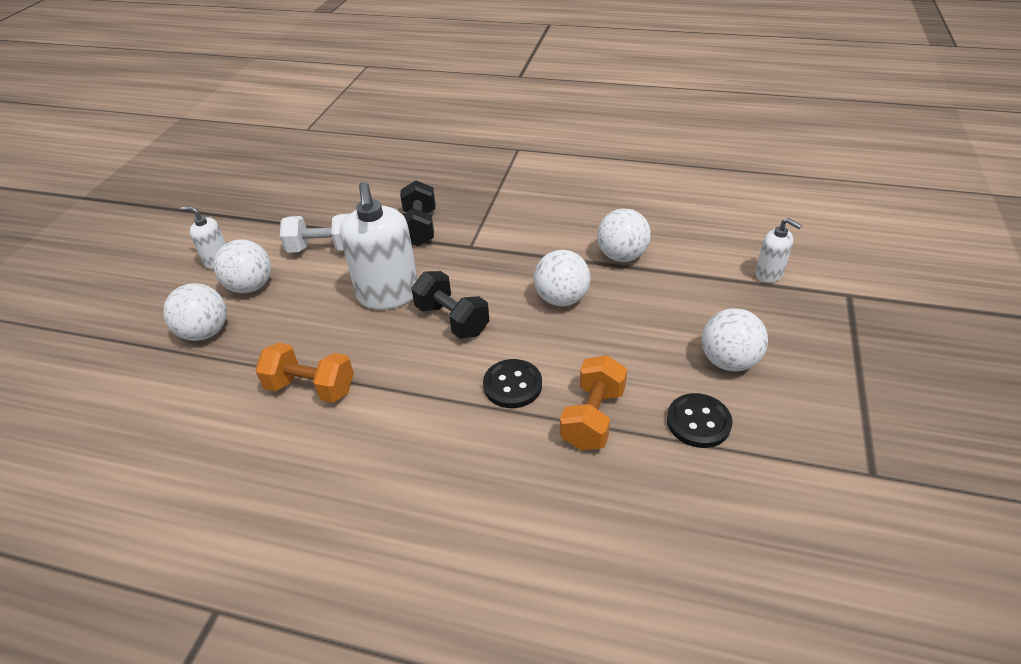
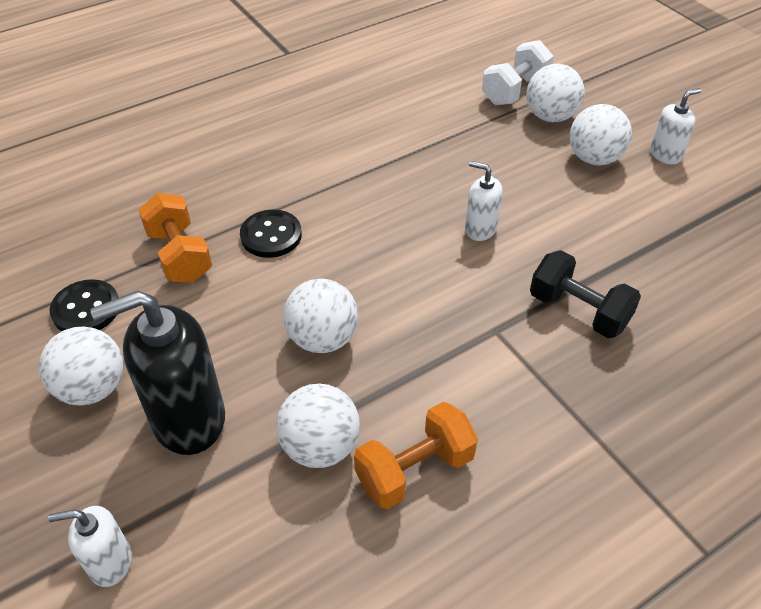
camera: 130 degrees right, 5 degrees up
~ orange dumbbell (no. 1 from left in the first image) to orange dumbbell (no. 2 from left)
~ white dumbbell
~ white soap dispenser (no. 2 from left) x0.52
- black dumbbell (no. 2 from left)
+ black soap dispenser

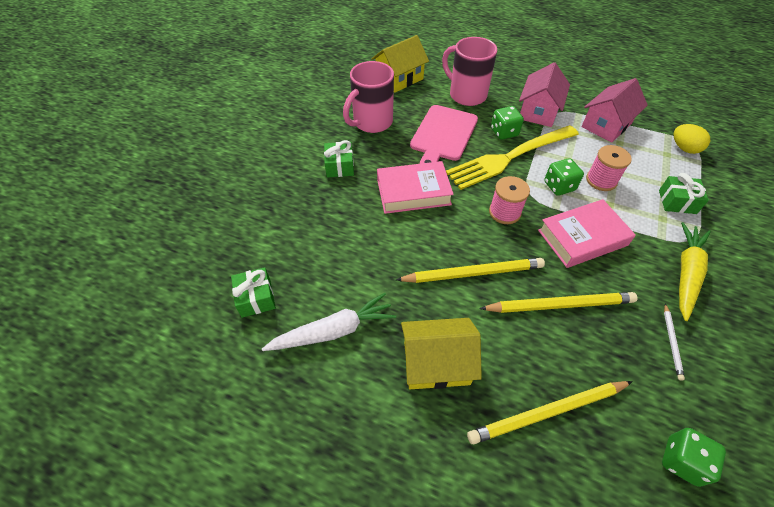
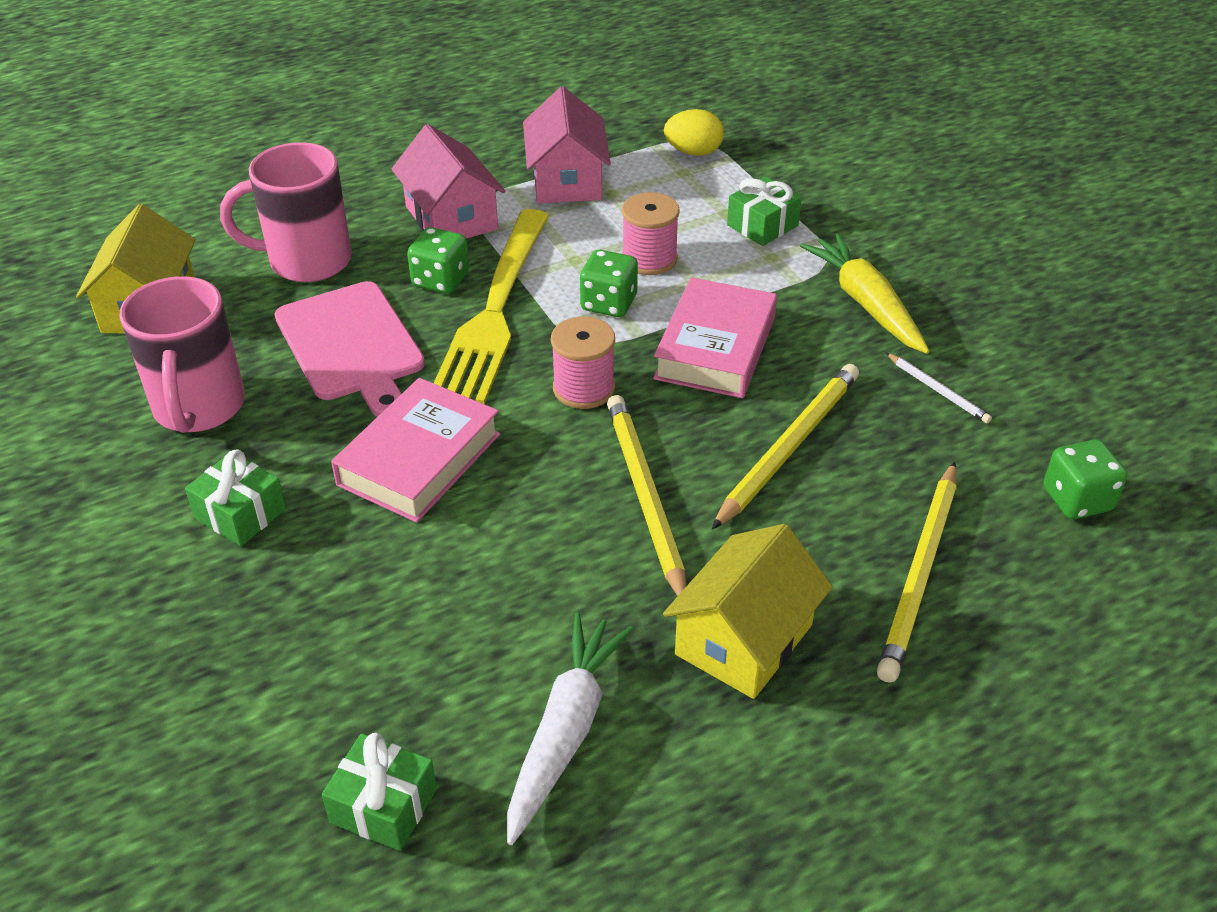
camera: 50 degrees left, 10 degrees down
~ yellow pencil (no. 1 from left) 45 degrees counterclockwise

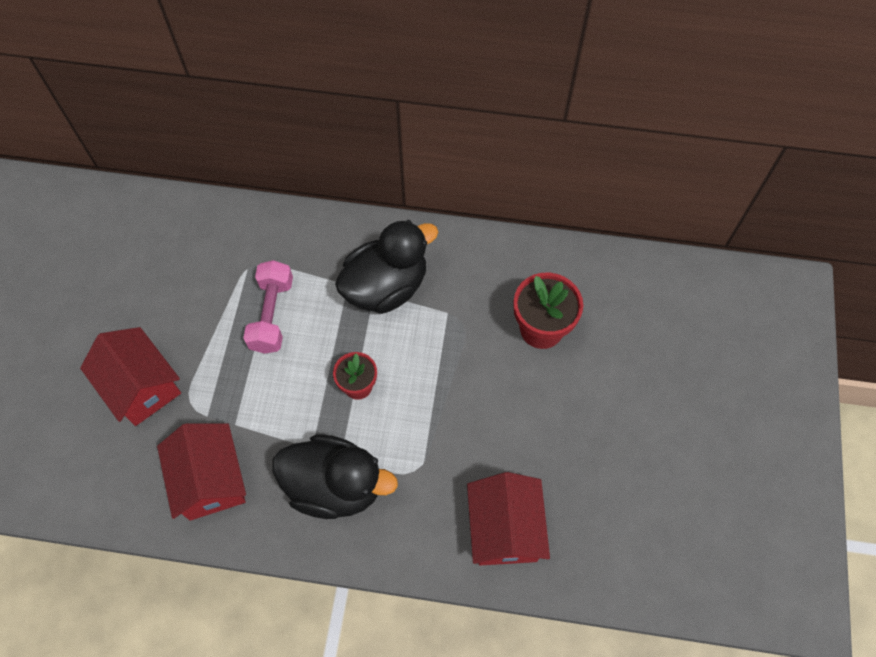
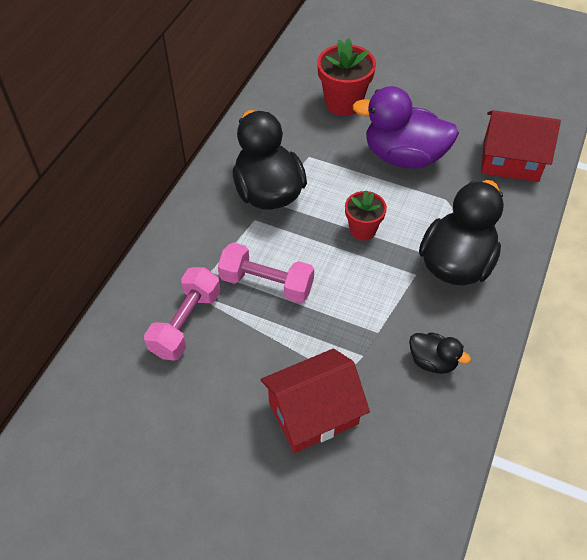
camera: 75 degrees left, 10 degrees down
~ red house (no. 2 from left) to black duck (no. 2 from left)
+ pink dumbbell (no. 1 from left)
+ purple duck

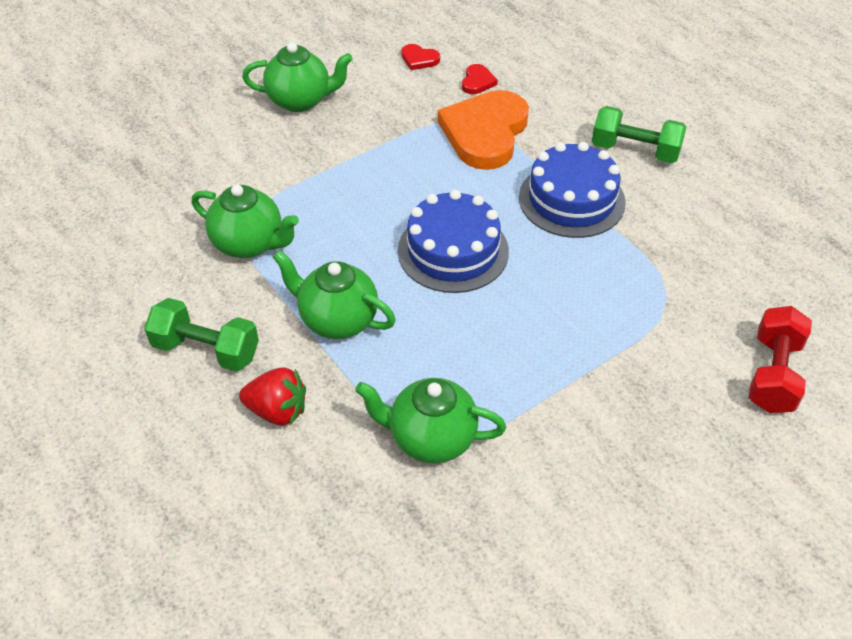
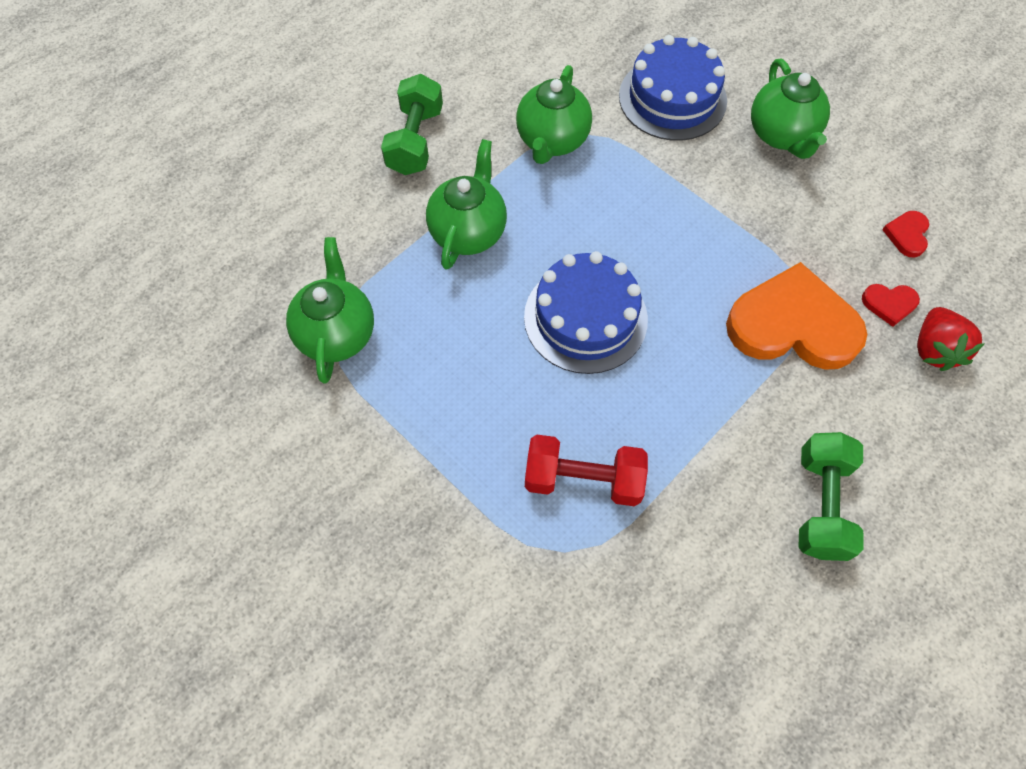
camera: 80 degrees right, 15 degrees up
~ red strawberry
~ blue cake (no. 2 from left)
~ red dumbbell

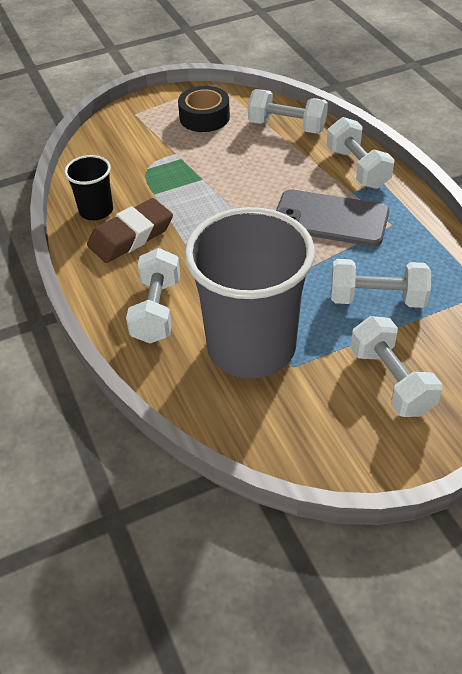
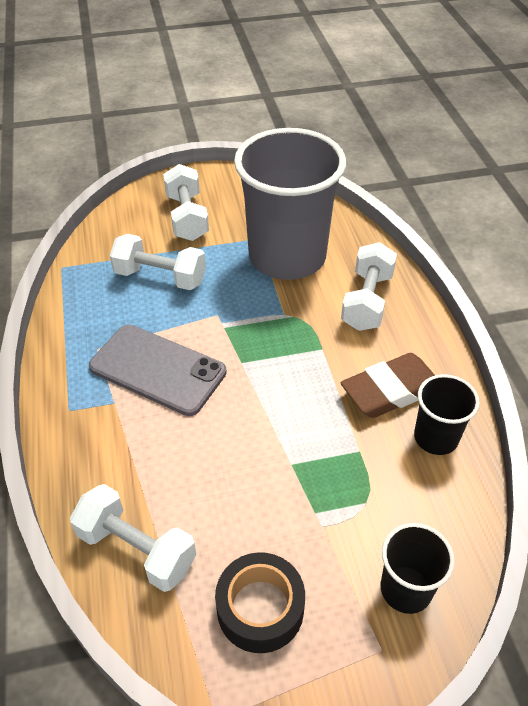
camera: 170 degrees left, 0 degrees up
- white dumbbell (no. 3 from left)
+ black cup (no. 1 from left)

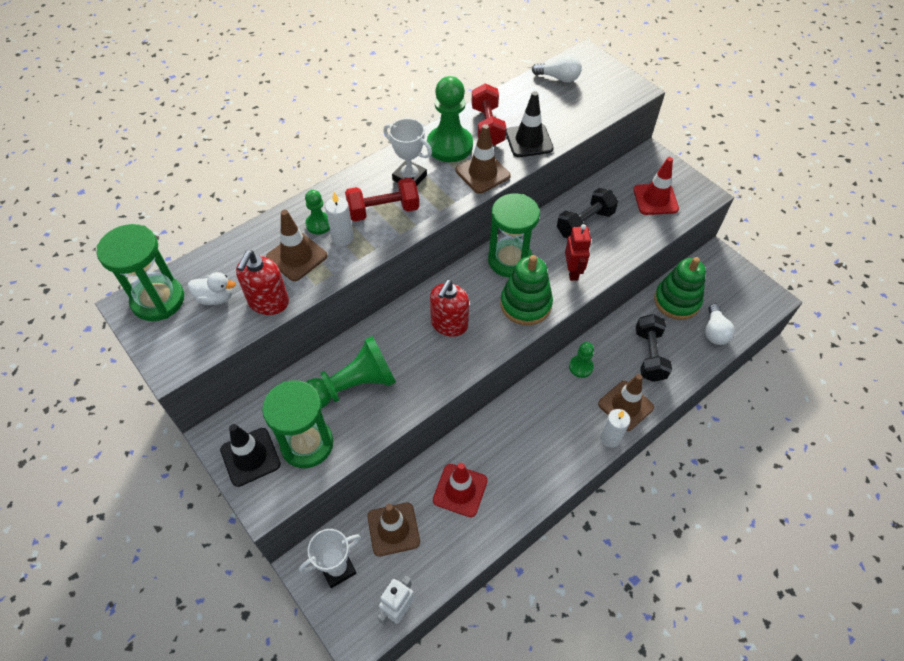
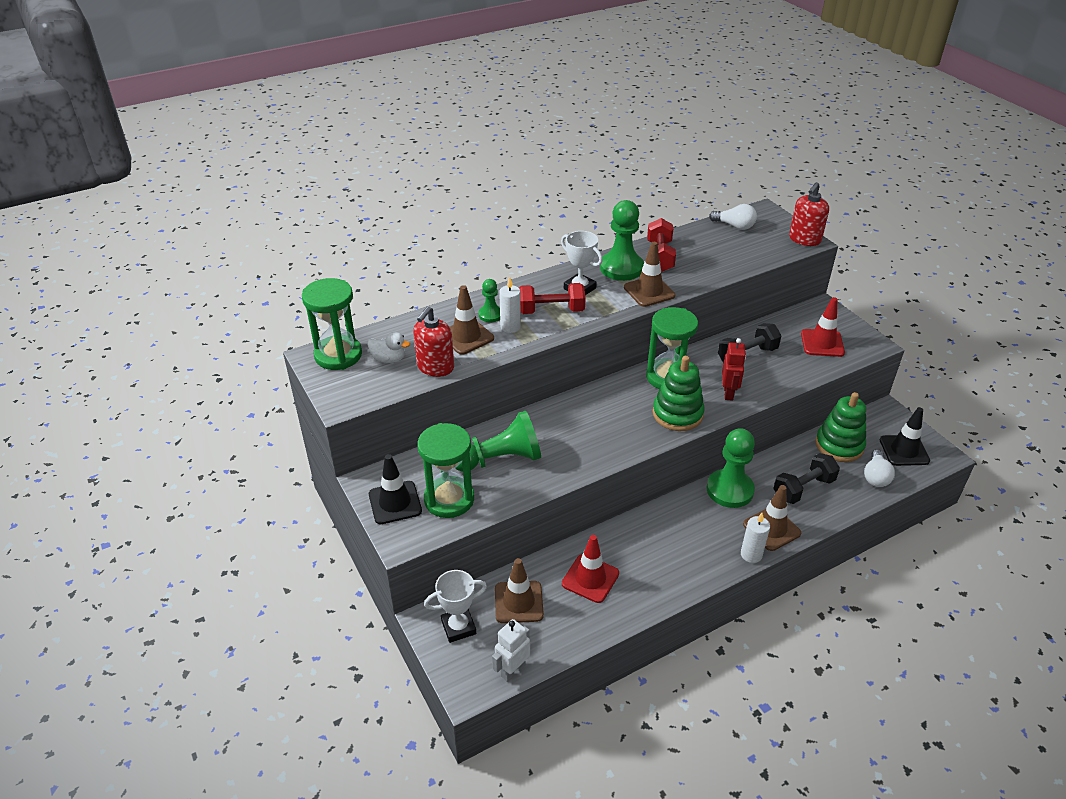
camera: 10 degrees right, 15 degrees down
~ red soap dispenser (no. 2 from left)
~ black traffic cone (no. 2 from left)
~ green pawn (no. 4 from left) x1.90
~ black dumbbell (no. 2 from left) 45 degrees clockwise

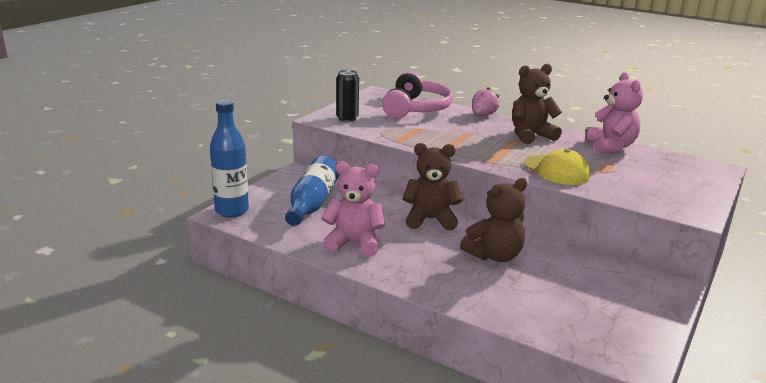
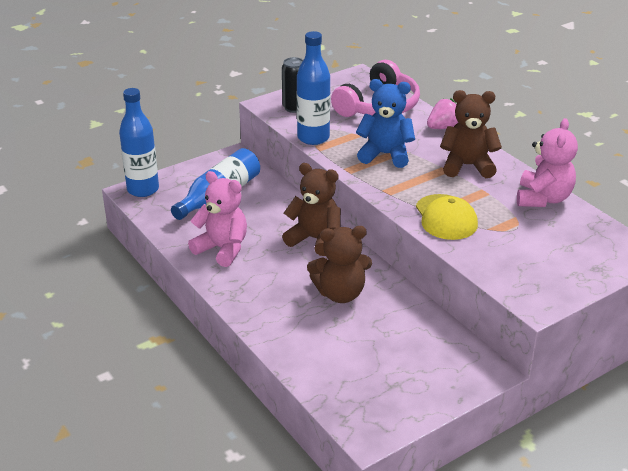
camera: 25 degrees right, 10 degrees up
+ blue bottle (no. 3 from left)
+ blue teddy bear

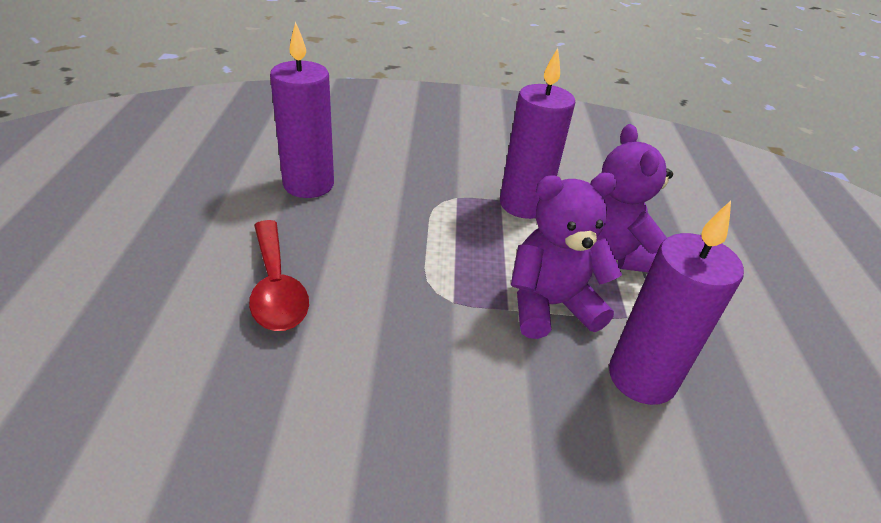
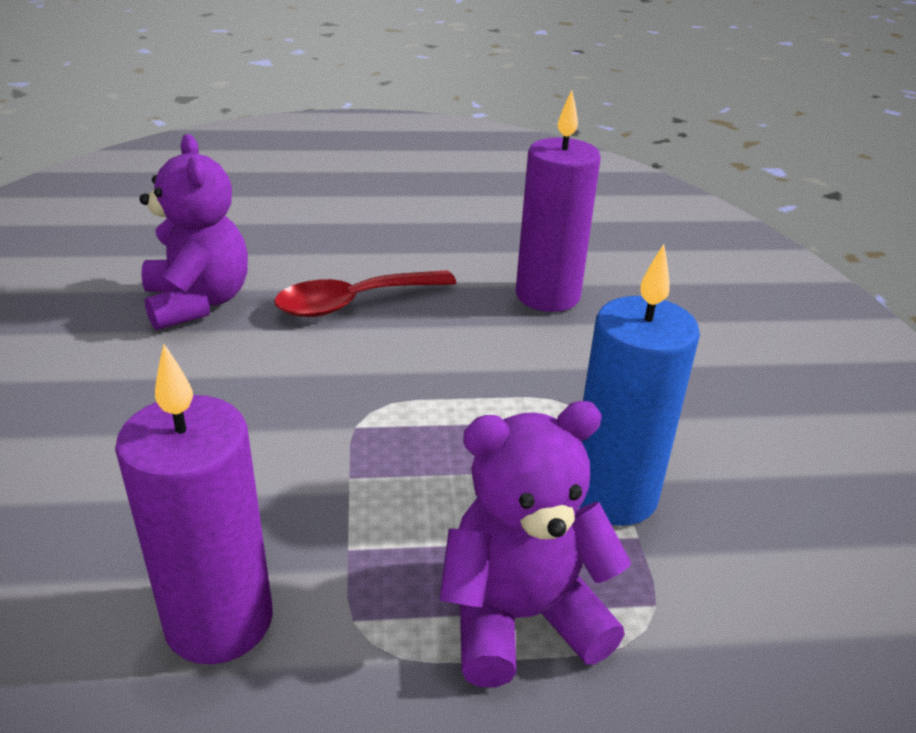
camera: 85 degrees right, 5 degrees down
~ purple candle (no. 2 from left) to blue candle
~ purple teddy bear (no. 1 from left)

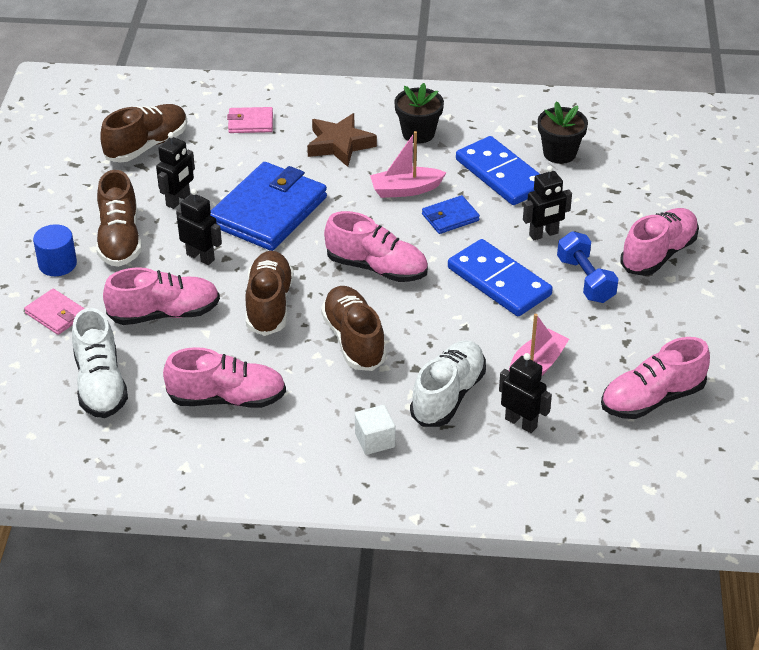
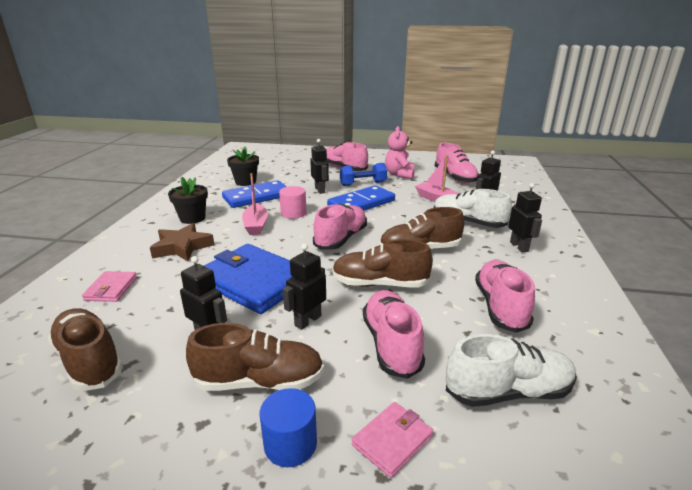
camera: 85 degrees left, 15 degrees down
~ white cube to black robot (no. 5 from left)
~ blue wallet (no. 2 from left) to pink cylinder
+ pink teddy bear

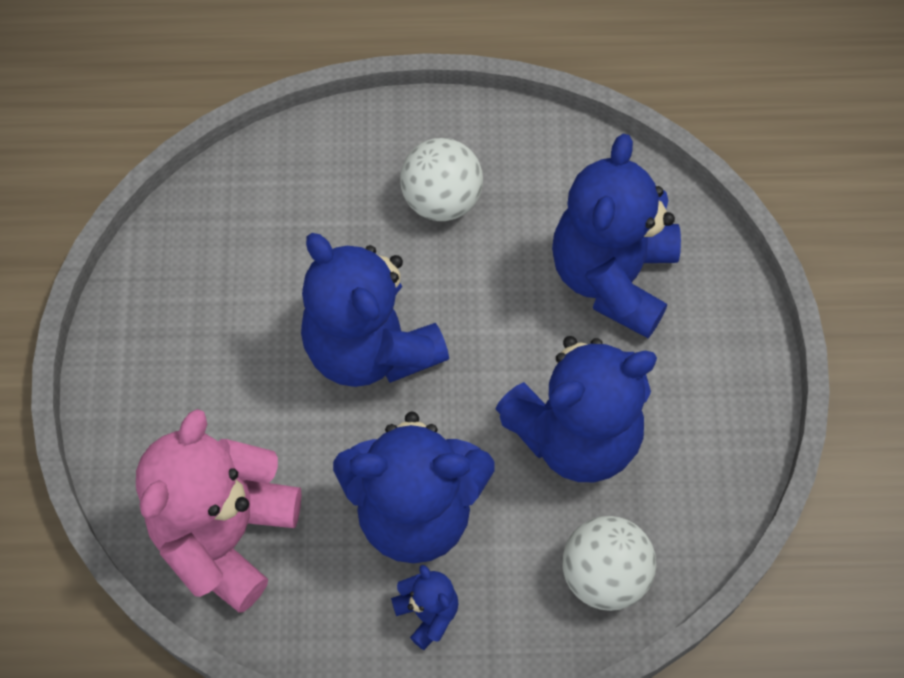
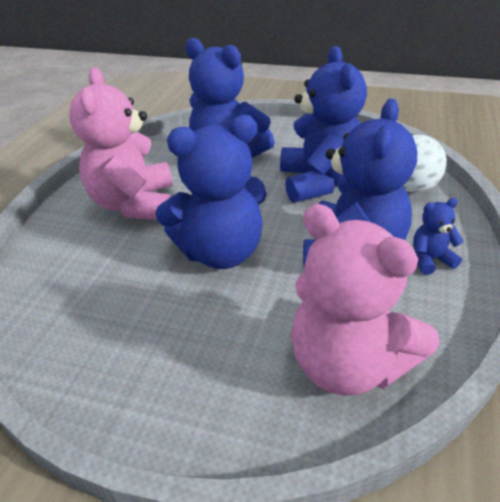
camera: 70 degrees left, 25 degrees down
~ white ball (no. 1 from left) to pink teddy bear (no. 1 from left)

